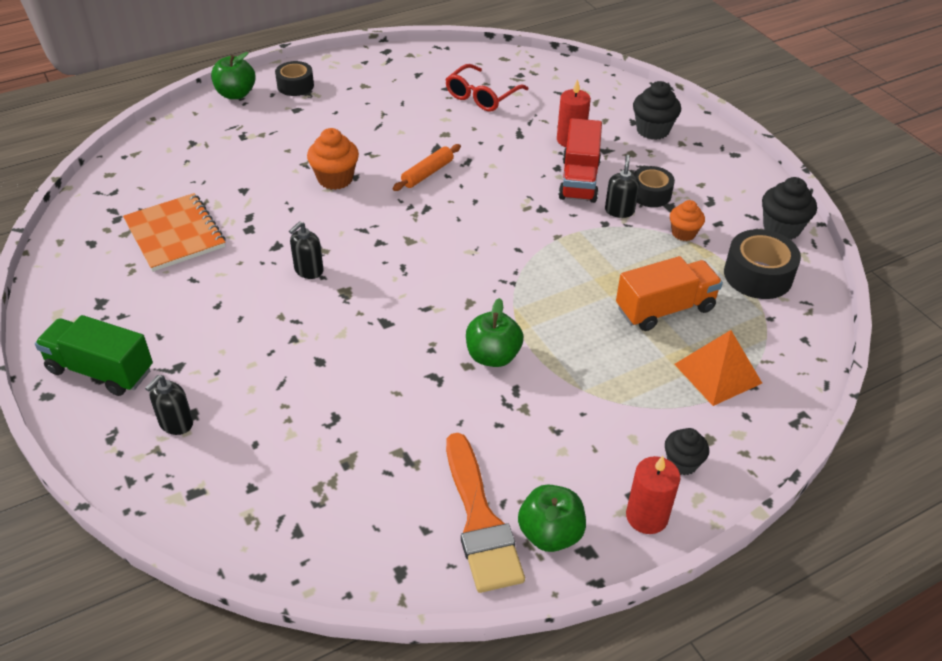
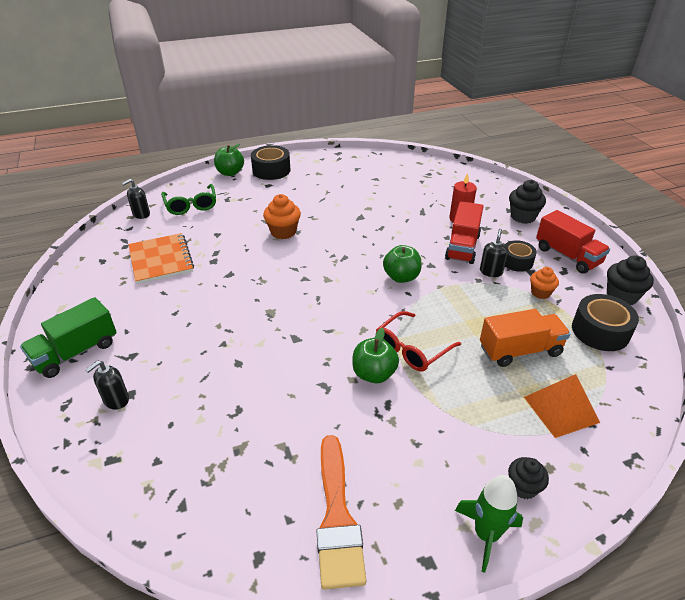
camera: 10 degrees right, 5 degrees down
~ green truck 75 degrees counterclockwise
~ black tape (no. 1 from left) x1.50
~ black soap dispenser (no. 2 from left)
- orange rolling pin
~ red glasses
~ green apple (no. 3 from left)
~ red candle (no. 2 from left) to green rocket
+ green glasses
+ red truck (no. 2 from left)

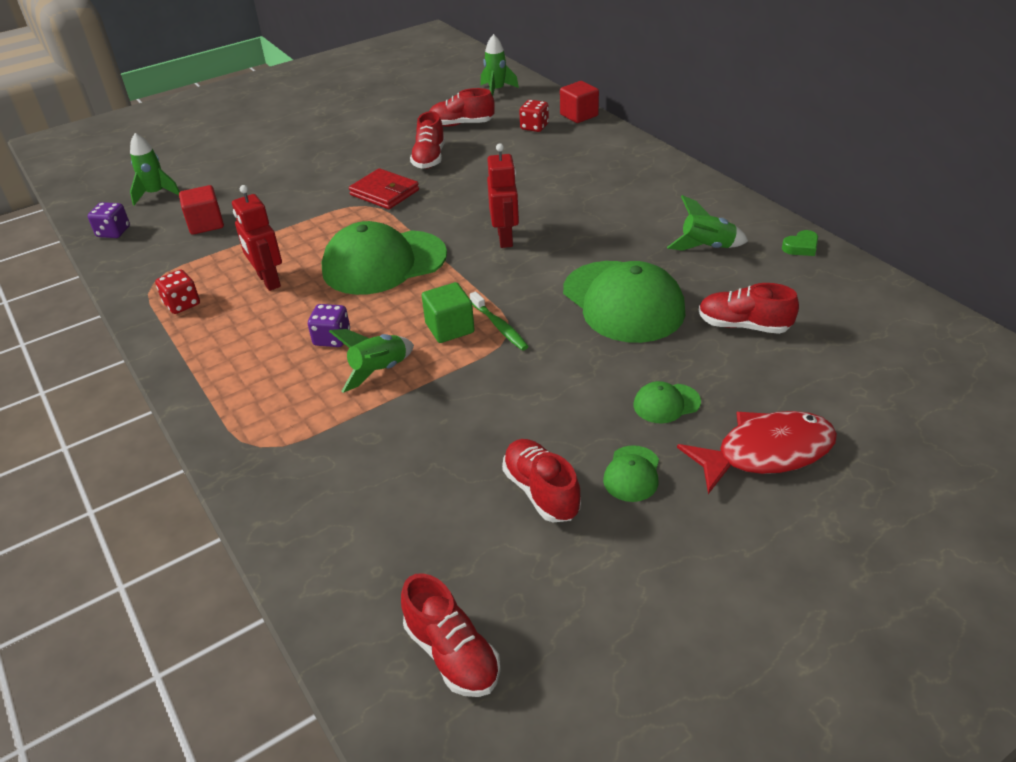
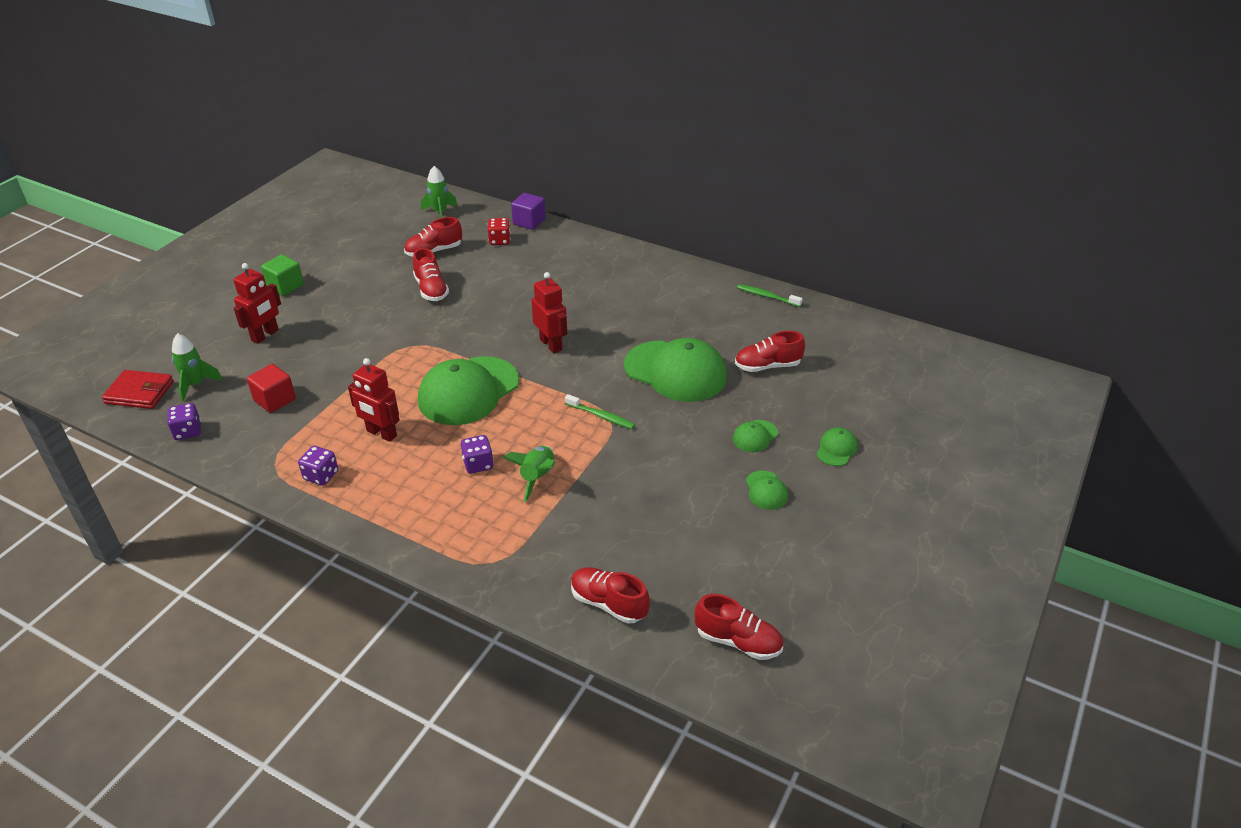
camera: 30 degrees left, 0 degrees up
~ red dice (no. 1 from left) to purple dice (no. 2 from left)
~ red wallet
~ green cube
~ red shoe (no. 4 from left in the first image) to red shoe (no. 3 from left)
~ red cube (no. 2 from left) to purple cube
- green rocket (no. 4 from left)
~ red fish to green cap (no. 5 from left)
~ green heart to green toothbrush (no. 2 from left)
+ red robot (no. 1 from left)

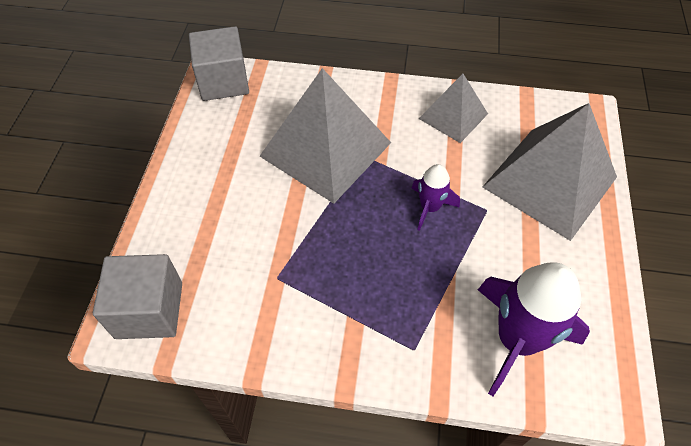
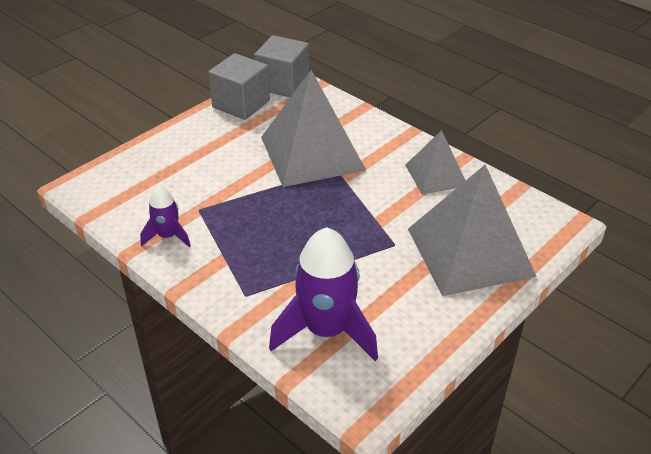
camera: 35 degrees right, 15 degrees down
~ grey cube (no. 1 from left)
~ purple rocket (no. 1 from left)

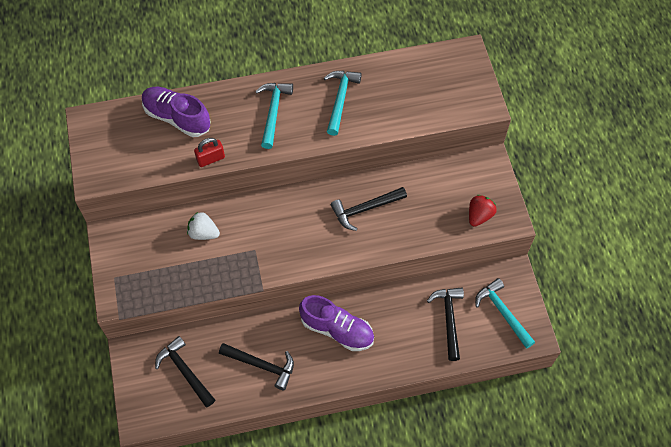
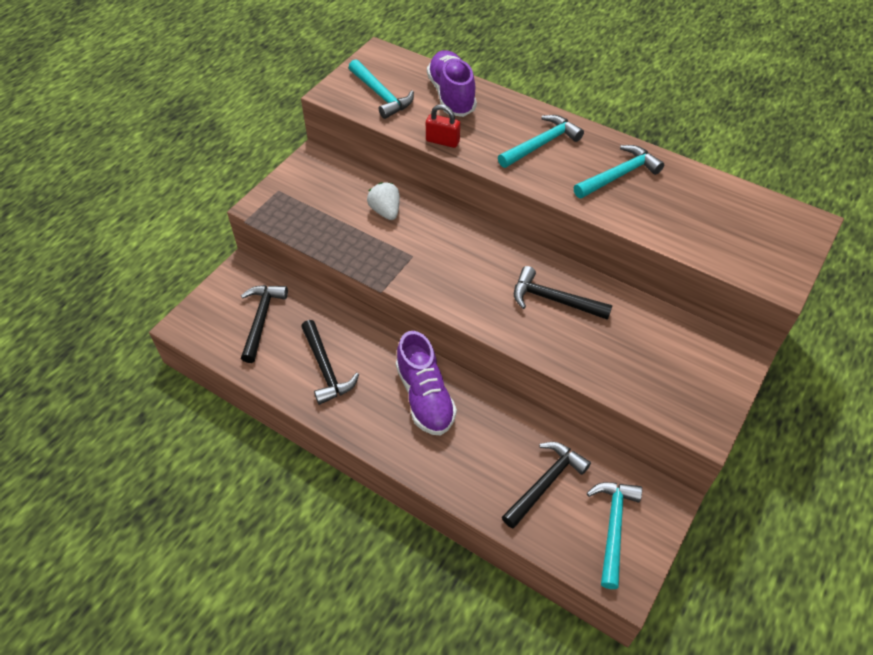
camera: 45 degrees right, 10 degrees down
- red strawberry
+ turquoise hammer (no. 1 from left)

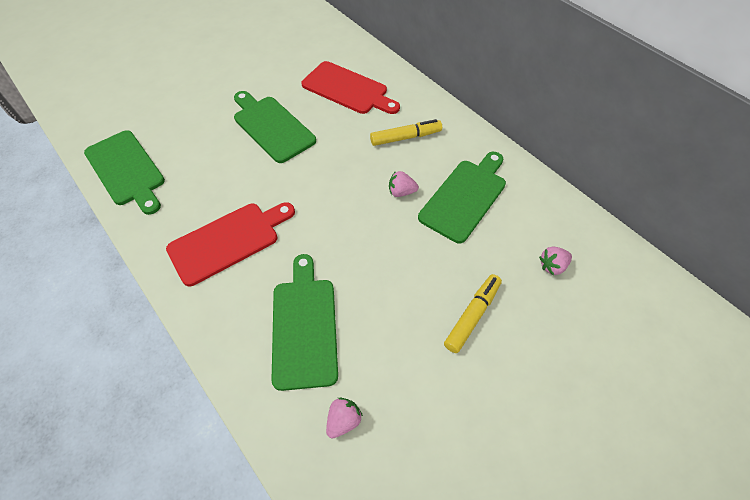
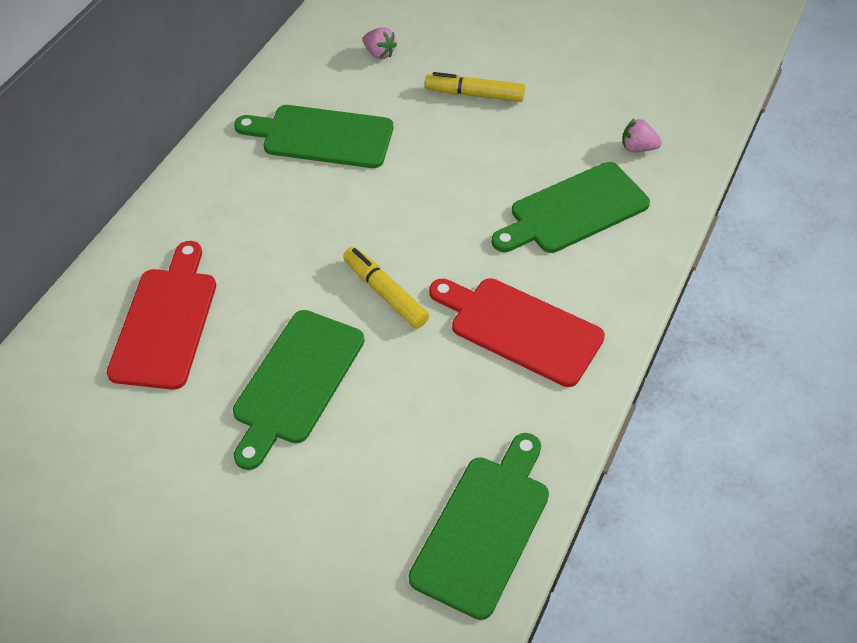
camera: 115 degrees left, 5 degrees down
~ yellow marker (no. 1 from left)
- pink strawberry (no. 2 from left)

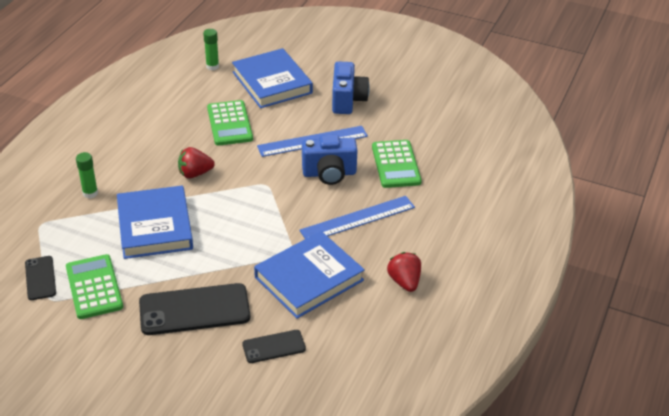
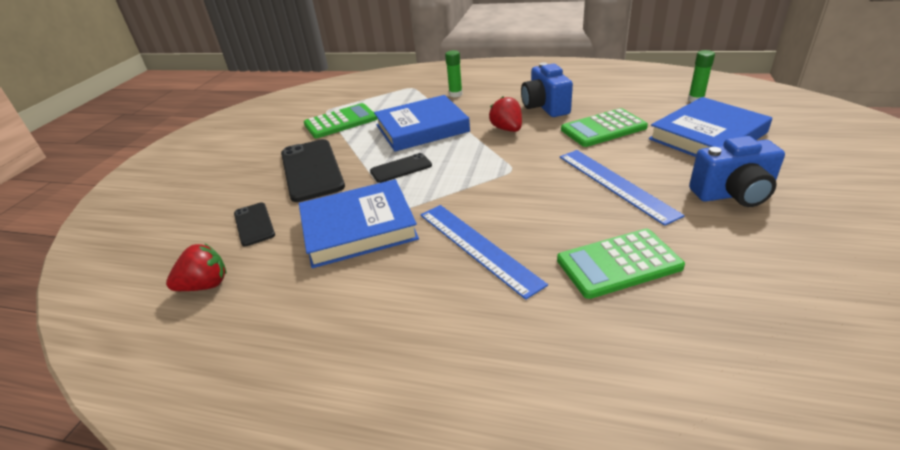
camera: 85 degrees right, 5 degrees down
~ black phone (no. 1 from left in the first image) to black phone (no. 3 from left)
~ blue book (no. 3 from left in the first image) 60 degrees counterclockwise
~ blue camera (no. 1 from left)
~ red strawberry (no. 2 from left in the first image) to red strawberry (no. 1 from left)

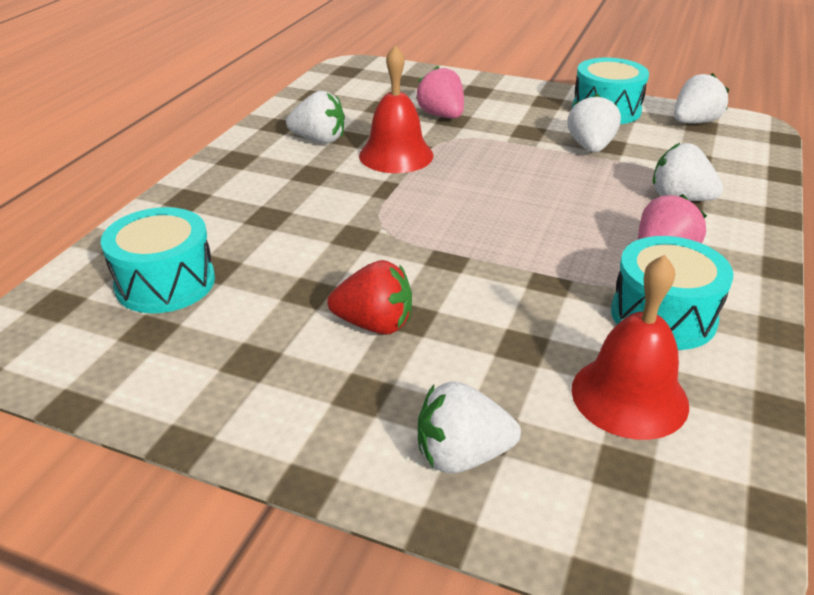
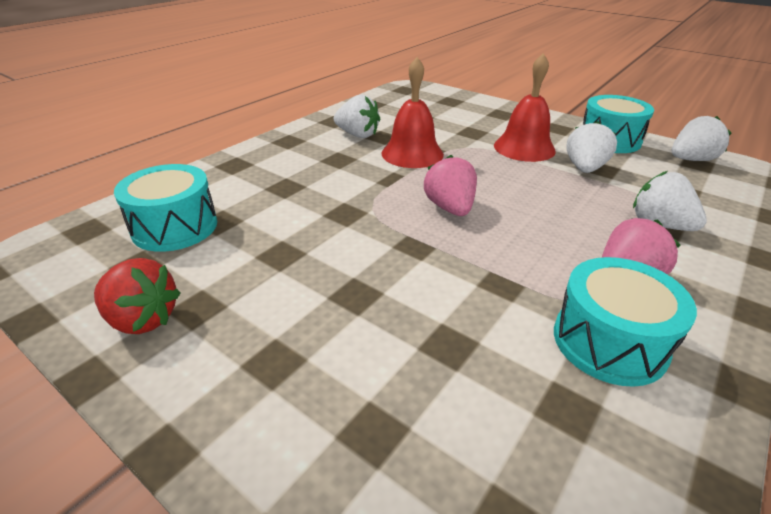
camera: 15 degrees right, 0 degrees up
~ red strawberry
~ pink strawberry (no. 1 from left)
- white strawberry (no. 2 from left)
~ red bell (no. 2 from left)

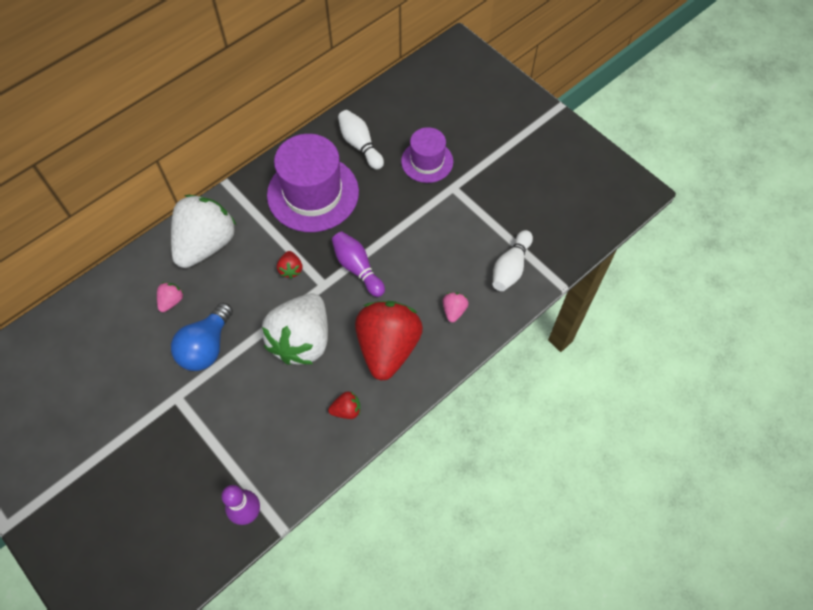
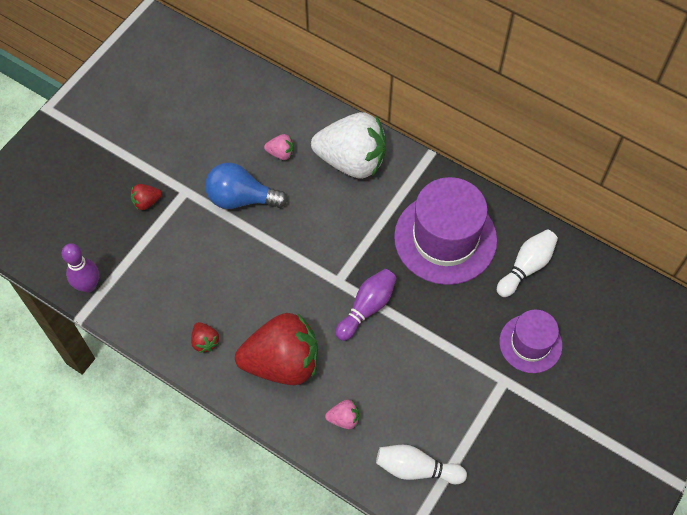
camera: 75 degrees right, 0 degrees up
- white strawberry (no. 2 from left)
~ red strawberry (no. 1 from left)

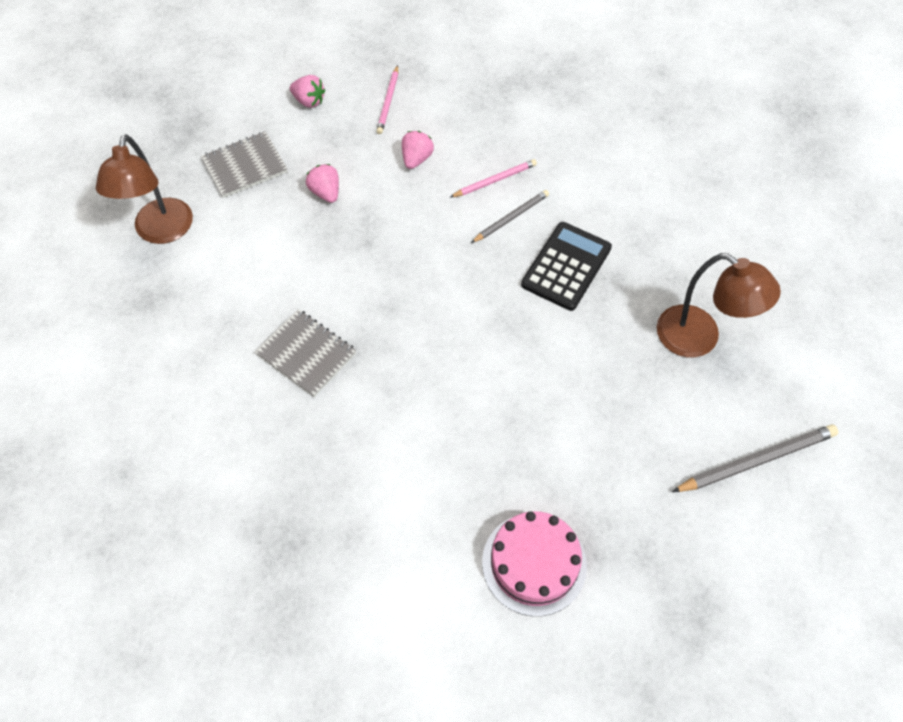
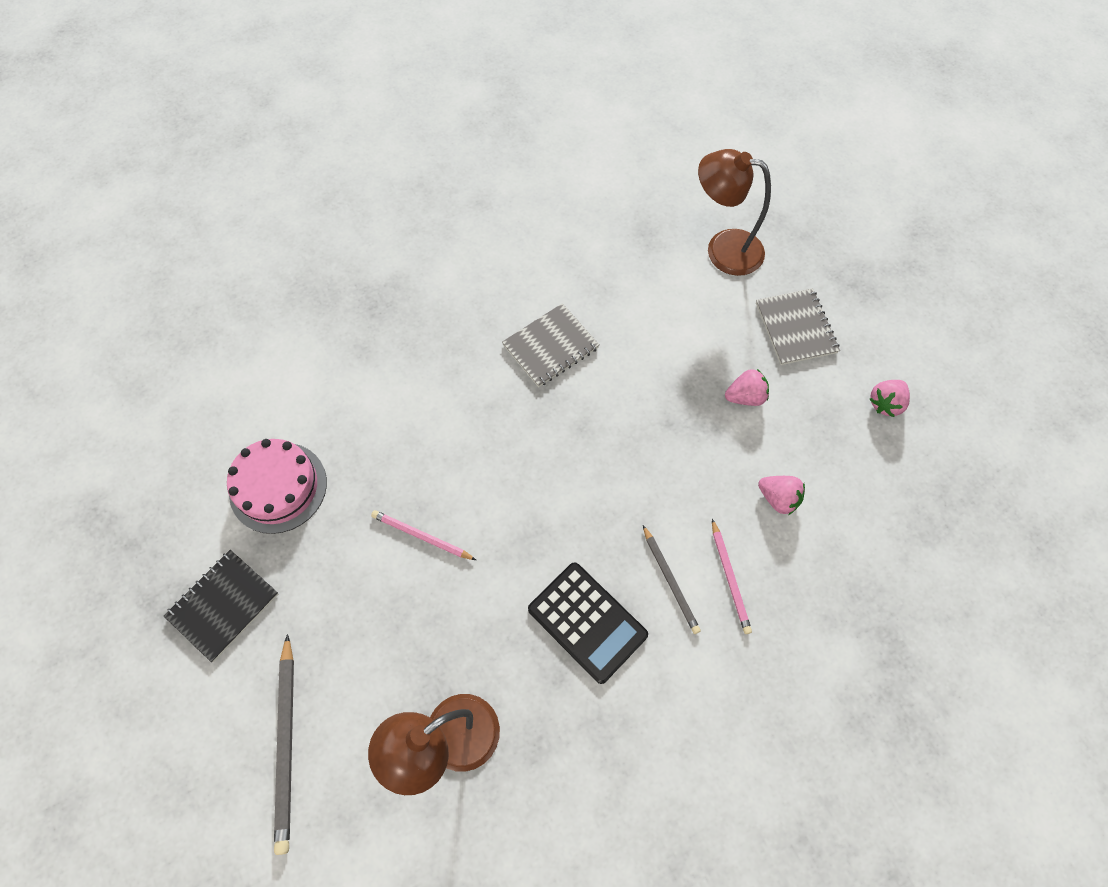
camera: 105 degrees right, 5 degrees up
~ pink pencil (no. 1 from left)
+ black notebook

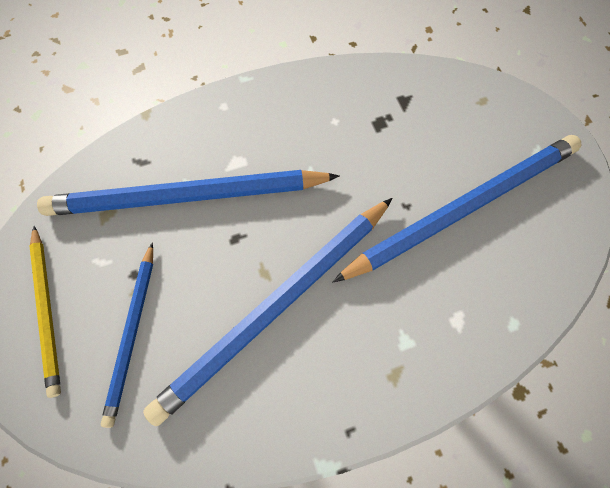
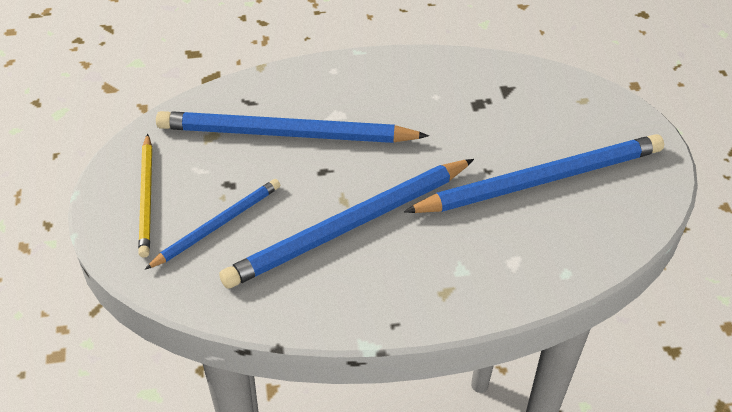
camera: 10 degrees right, 20 degrees down
~ blue pencil (no. 1 from left) 150 degrees counterclockwise

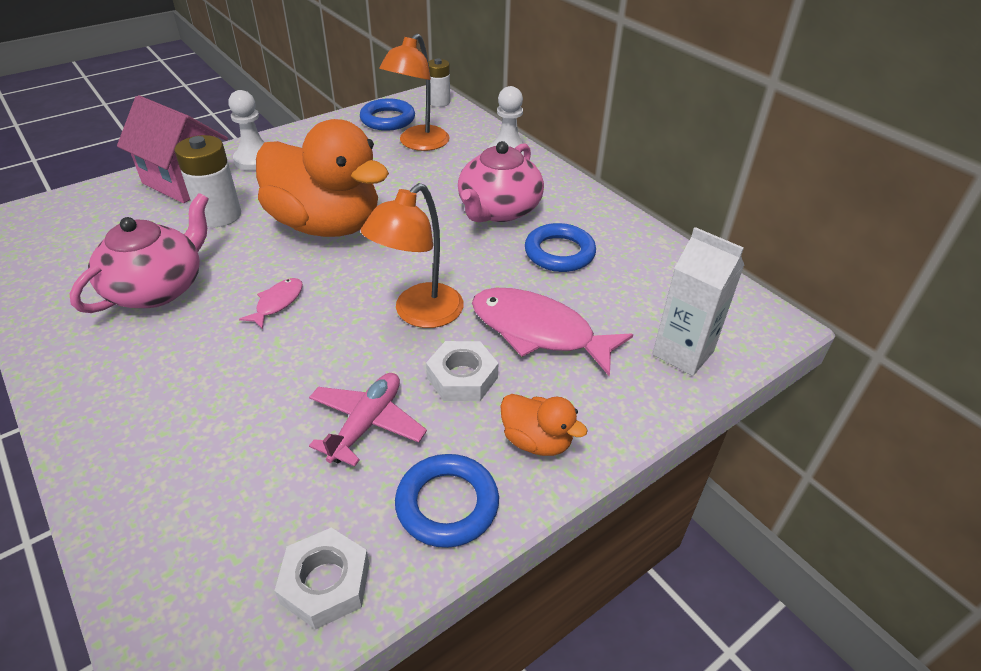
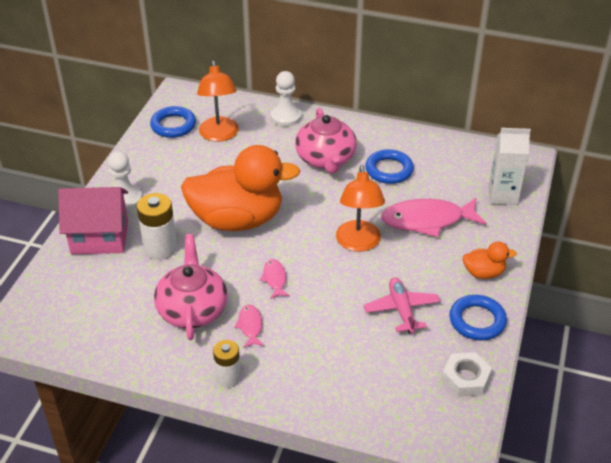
camera: 35 degrees left, 0 degrees up
- white nut (no. 2 from left)
~ white battery (no. 2 from left)
+ pink fish (no. 1 from left)

